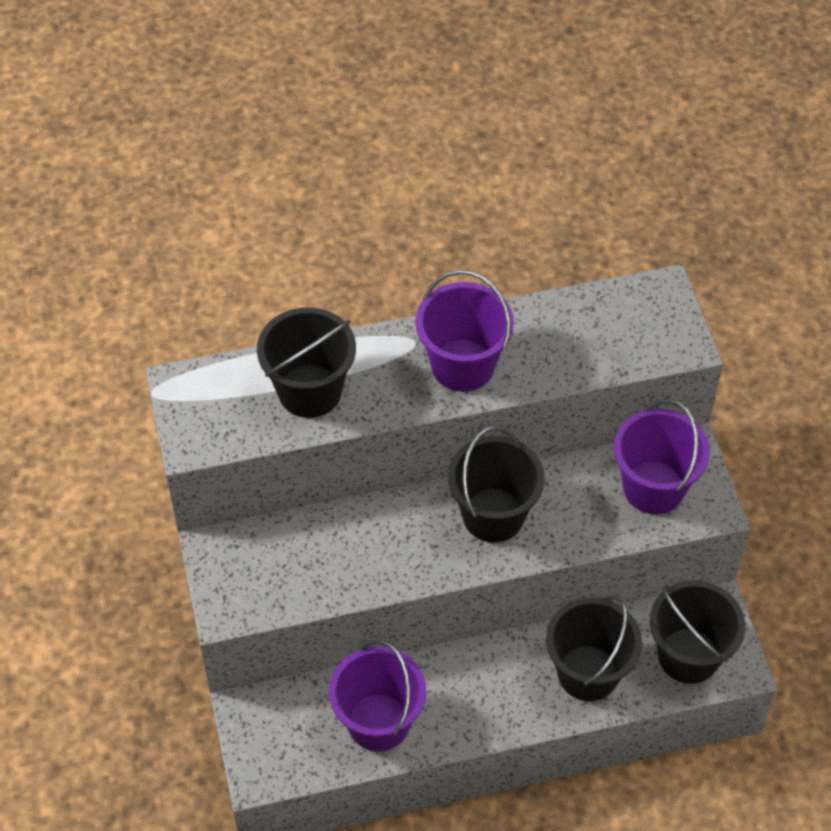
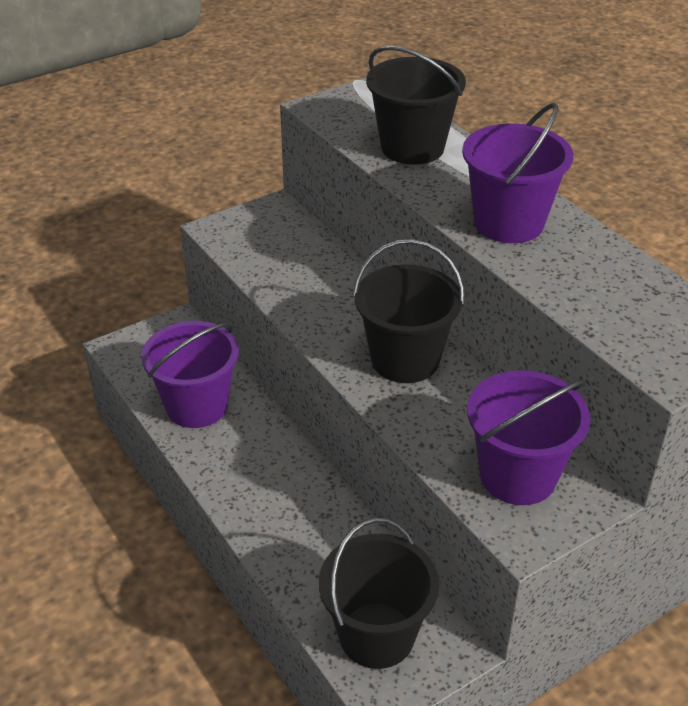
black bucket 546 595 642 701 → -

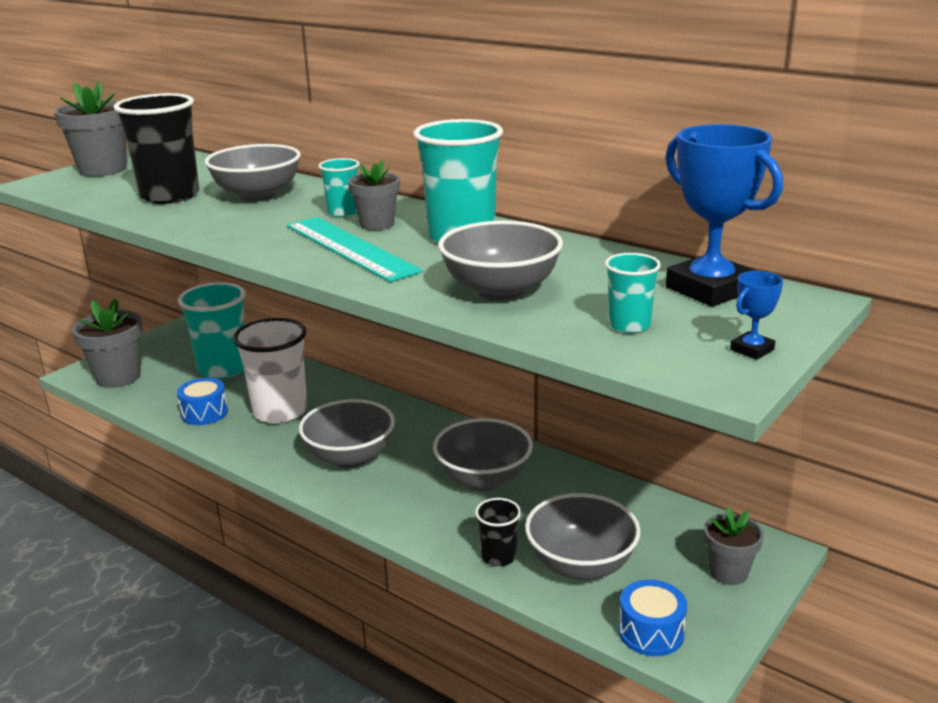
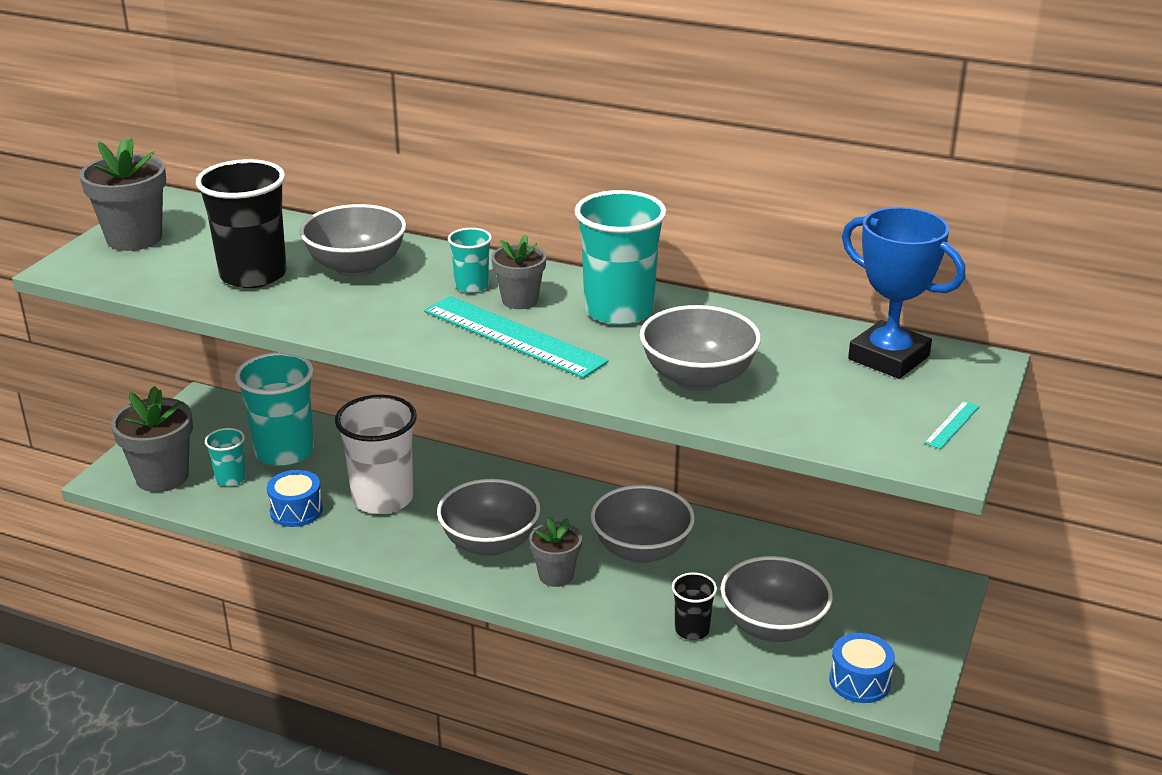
turquoise cup 605 253 661 333 → turquoise cup 205 428 246 486, moved
grey flower pot 704 507 764 585 → grey flower pot 529 517 582 587, moved
blue trophy 730 271 783 360 → turquoise ruler 924 401 980 449

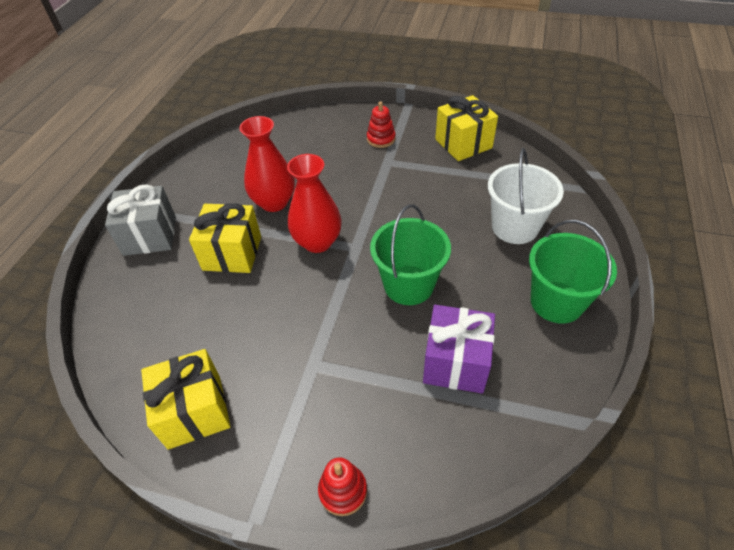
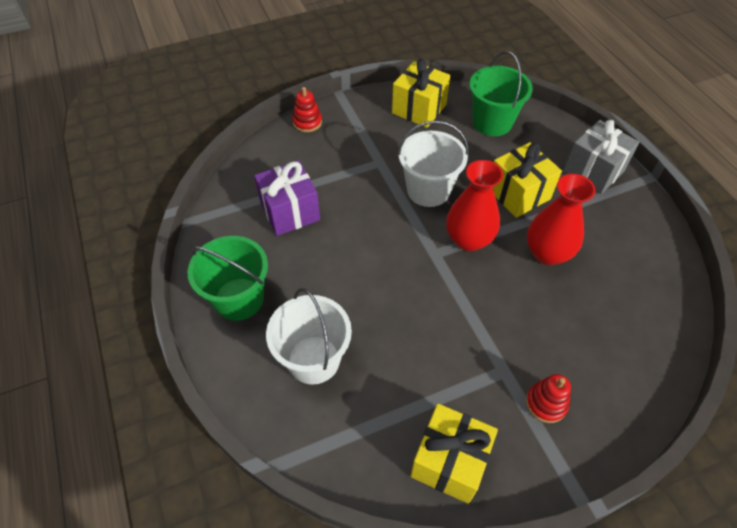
- → white bucket 397 120 469 207
green bucket 370 204 451 305 → green bucket 469 51 533 136, moved

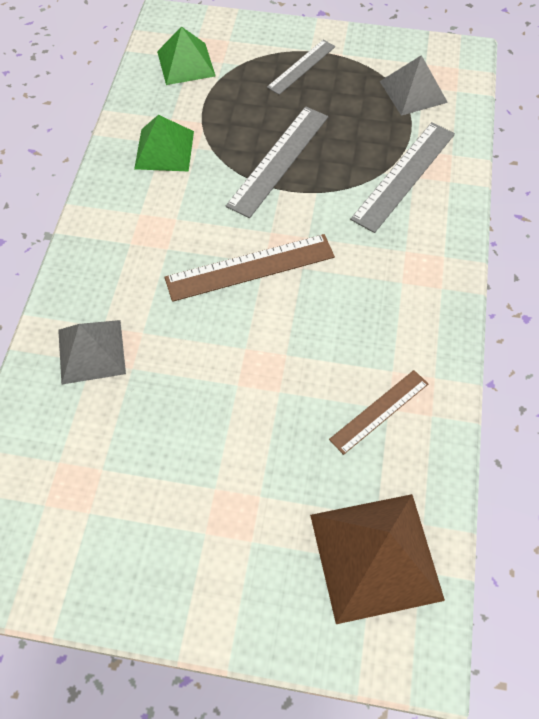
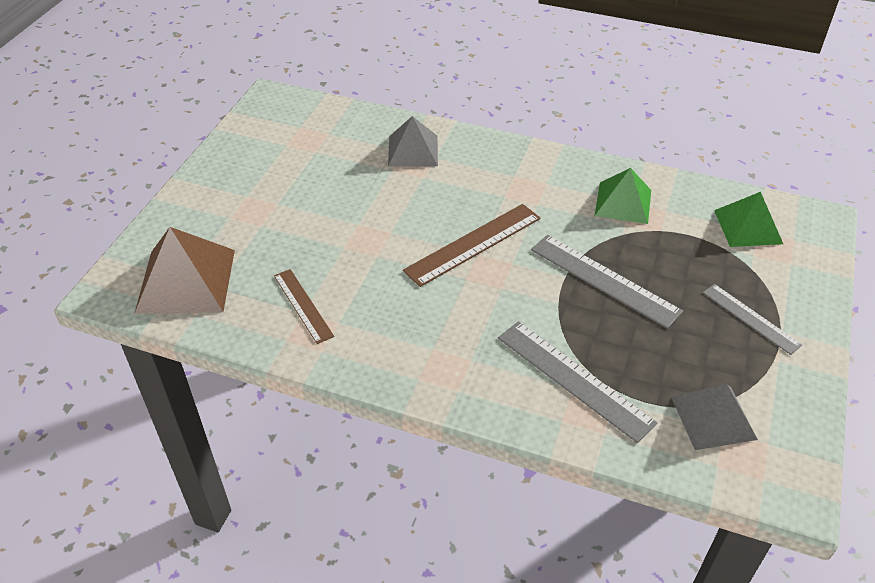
brown ruler 164 234 335 302 → brown ruler 403 204 541 287, 60 degrees clockwise

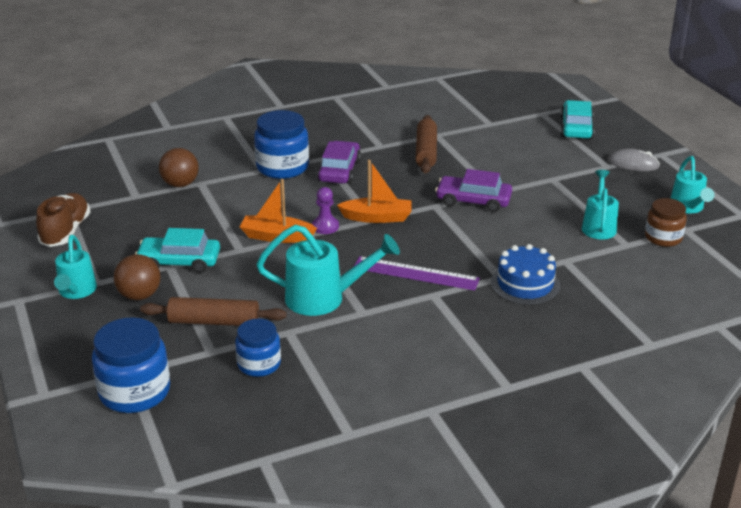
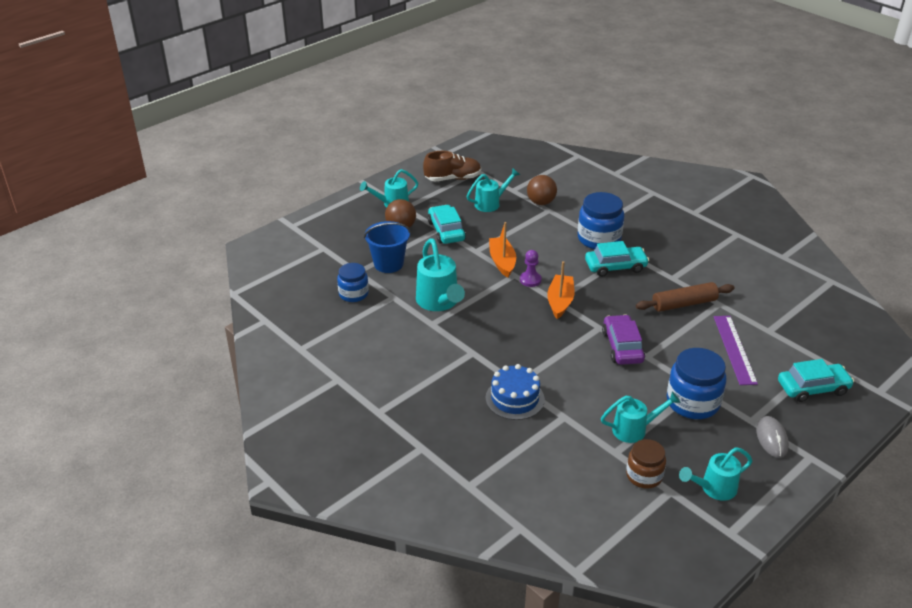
brown rolling pin 140 297 287 326 → blue bucket 364 221 411 273
- → turquoise watering can 466 168 520 212
orange boat 337 160 412 223 → orange boat 547 261 575 319, 150 degrees counterclockwise
purple car 317 141 361 184 → turquoise car 585 241 649 277
blue jar 92 317 170 413 → blue jar 667 348 726 419, moved
purple ruler 353 256 480 291 → purple ruler 714 316 758 385, moved

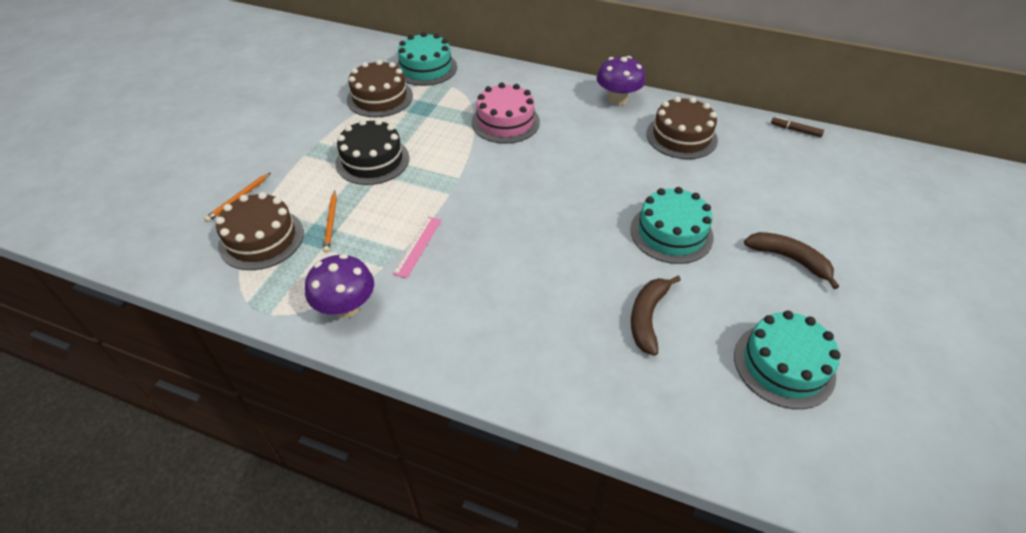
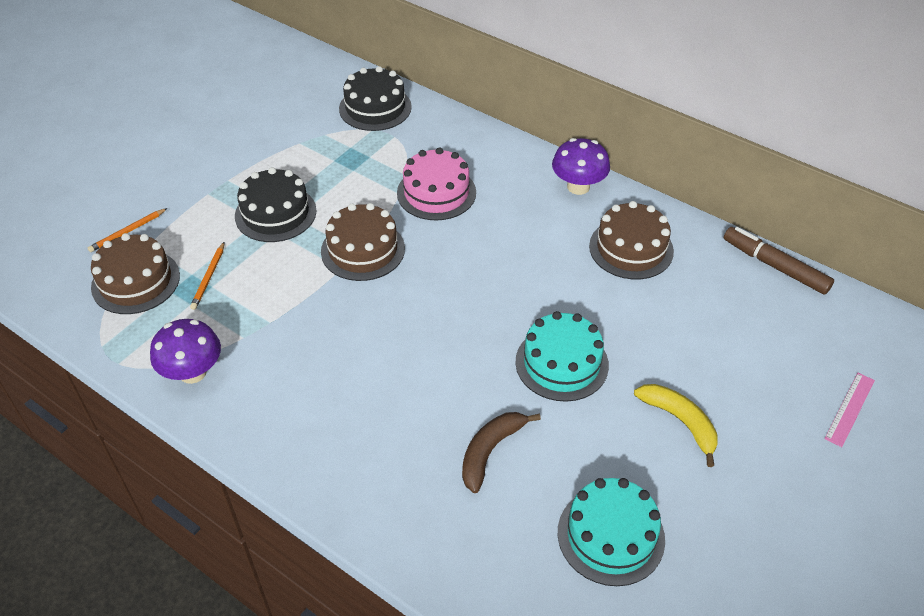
brown cake 347 60 413 117 → brown cake 321 203 405 281, moved
turquoise cake 396 32 457 86 → black cake 339 66 412 131
brown banana 744 232 839 289 → yellow banana 634 384 718 467
brown marker 771 117 824 137 → brown marker 724 227 834 295, x1.89
pink ruler 393 216 442 278 → pink ruler 824 373 875 447, moved

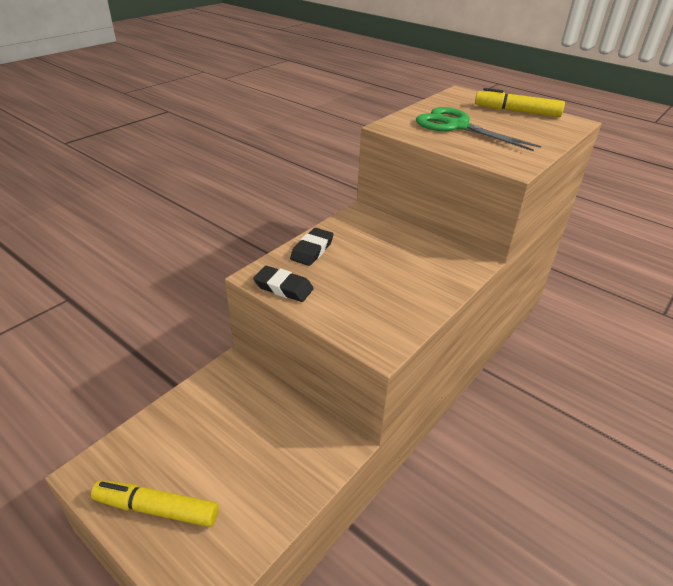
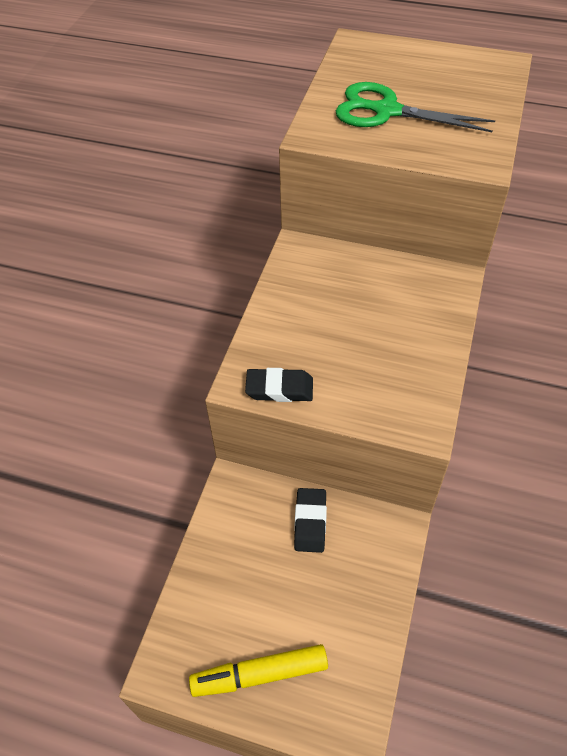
black eraser 290 228 334 266 → black eraser 294 488 327 553, moved
yellow marker 475 88 565 117 → -

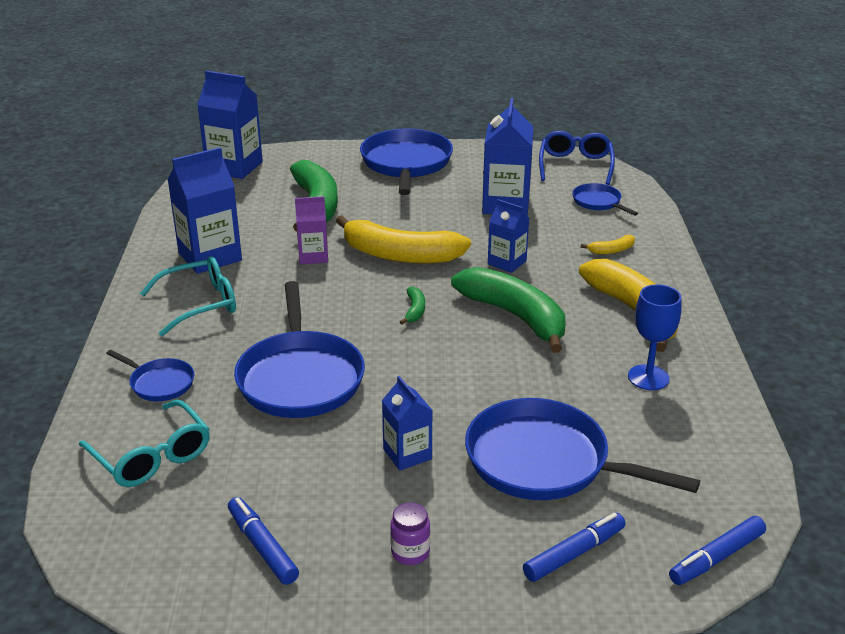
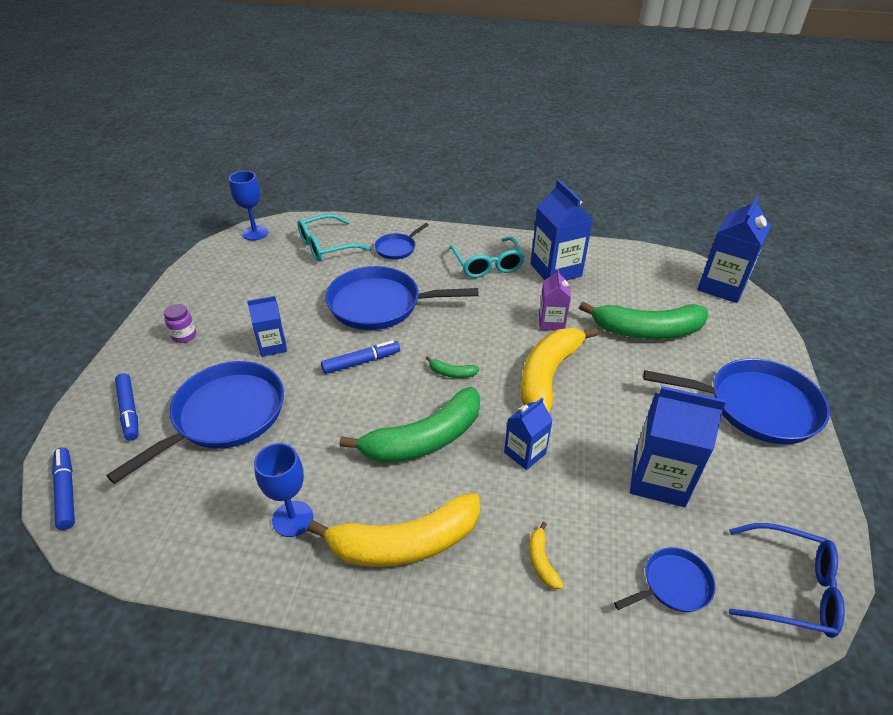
- → blue goblet 229 171 268 240
blue marker 228 497 299 585 → blue marker 321 340 400 374, moved

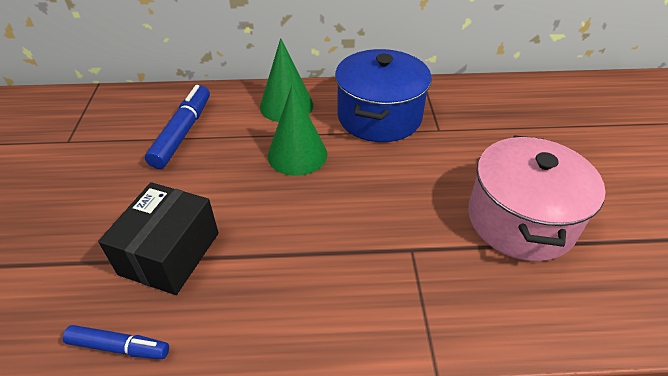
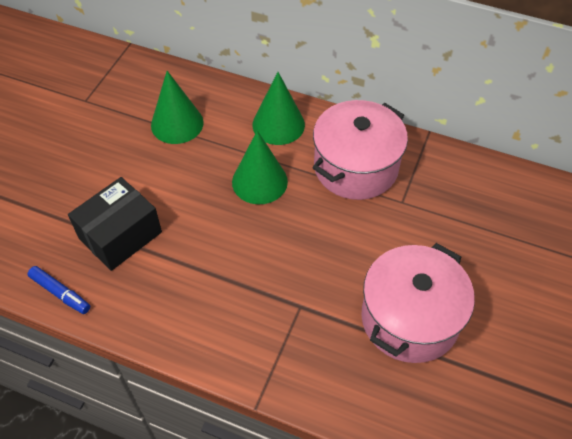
blue marker 145 85 210 169 → green cone 151 71 204 144
blue pot 335 49 432 142 → pink pot 312 100 408 200

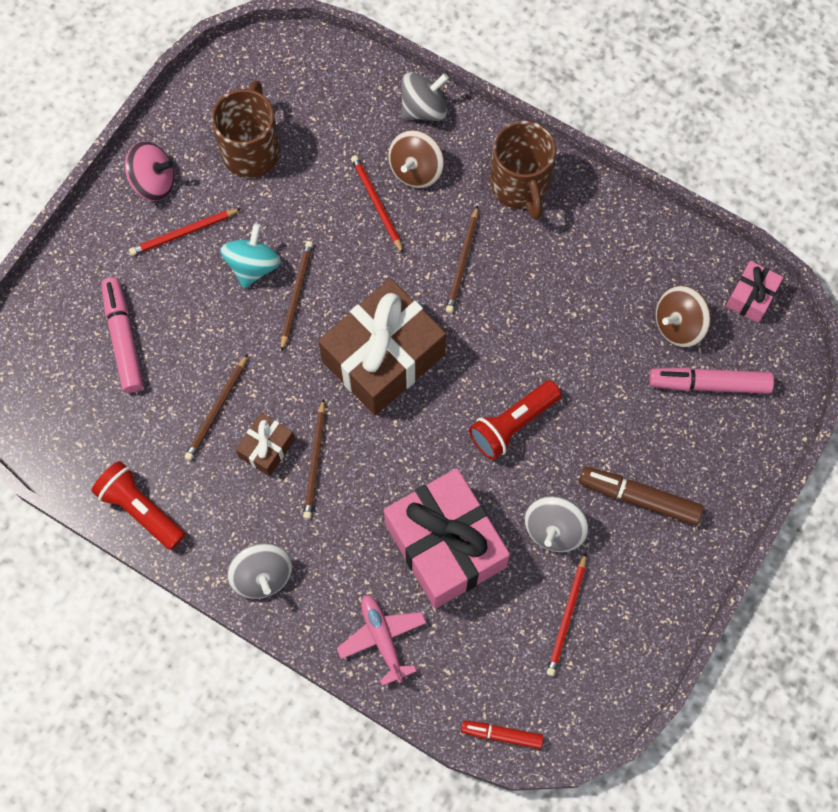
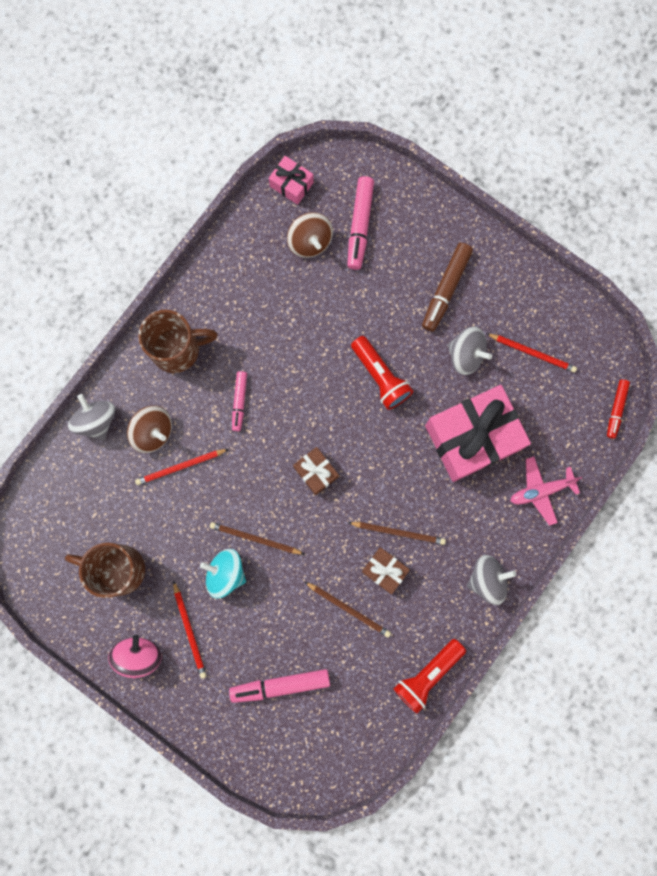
brown pencil 446 205 478 313 → pink marker 232 371 247 431
brown gift 318 278 446 415 → brown gift 293 447 339 495, x0.46

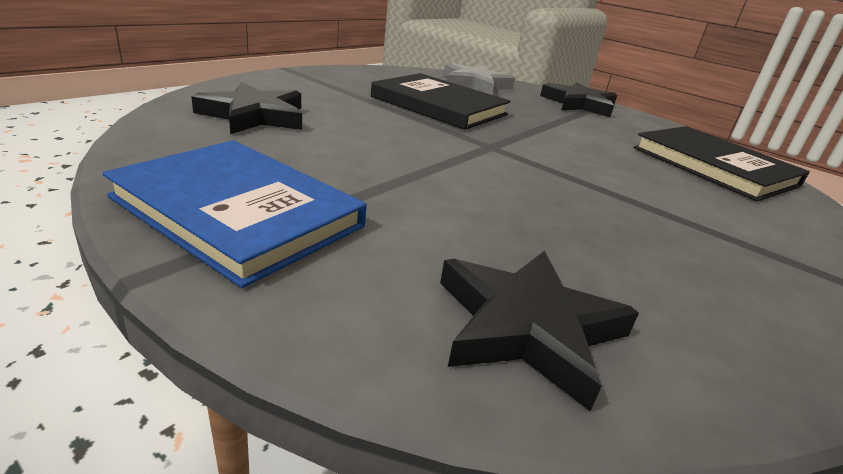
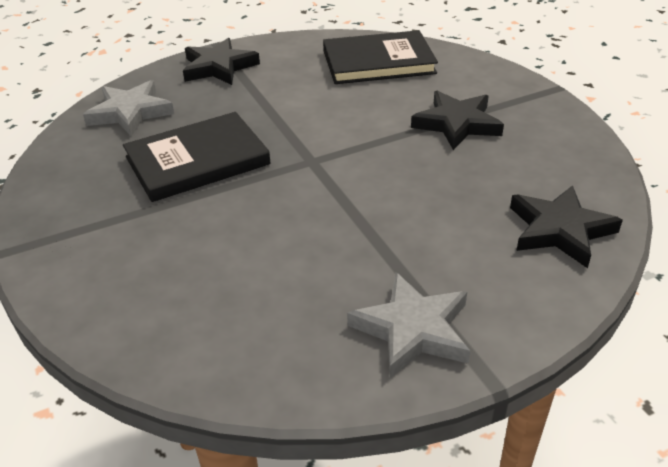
blue book 102 140 367 288 → grey star 347 272 470 378
black star 191 82 302 134 → black star 411 91 504 150, moved

